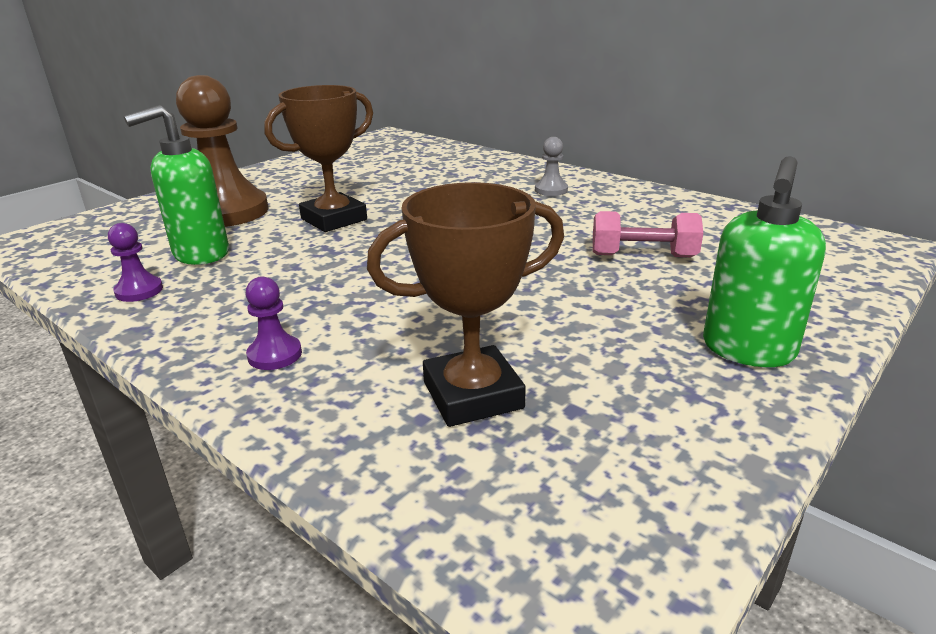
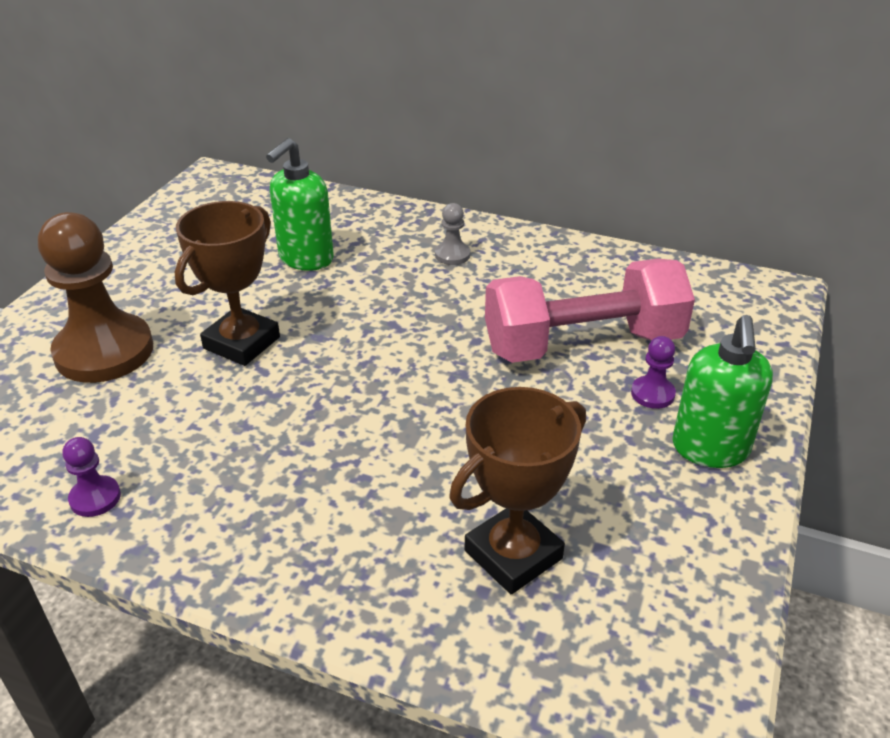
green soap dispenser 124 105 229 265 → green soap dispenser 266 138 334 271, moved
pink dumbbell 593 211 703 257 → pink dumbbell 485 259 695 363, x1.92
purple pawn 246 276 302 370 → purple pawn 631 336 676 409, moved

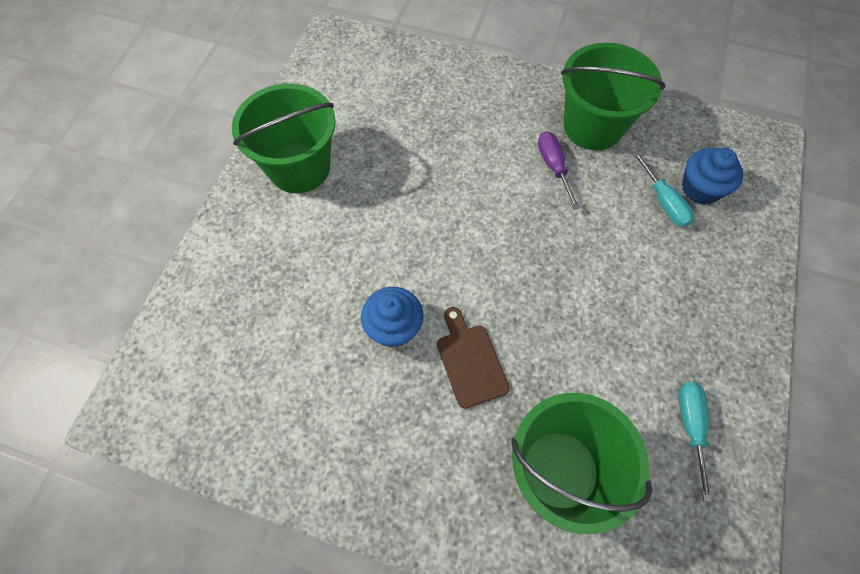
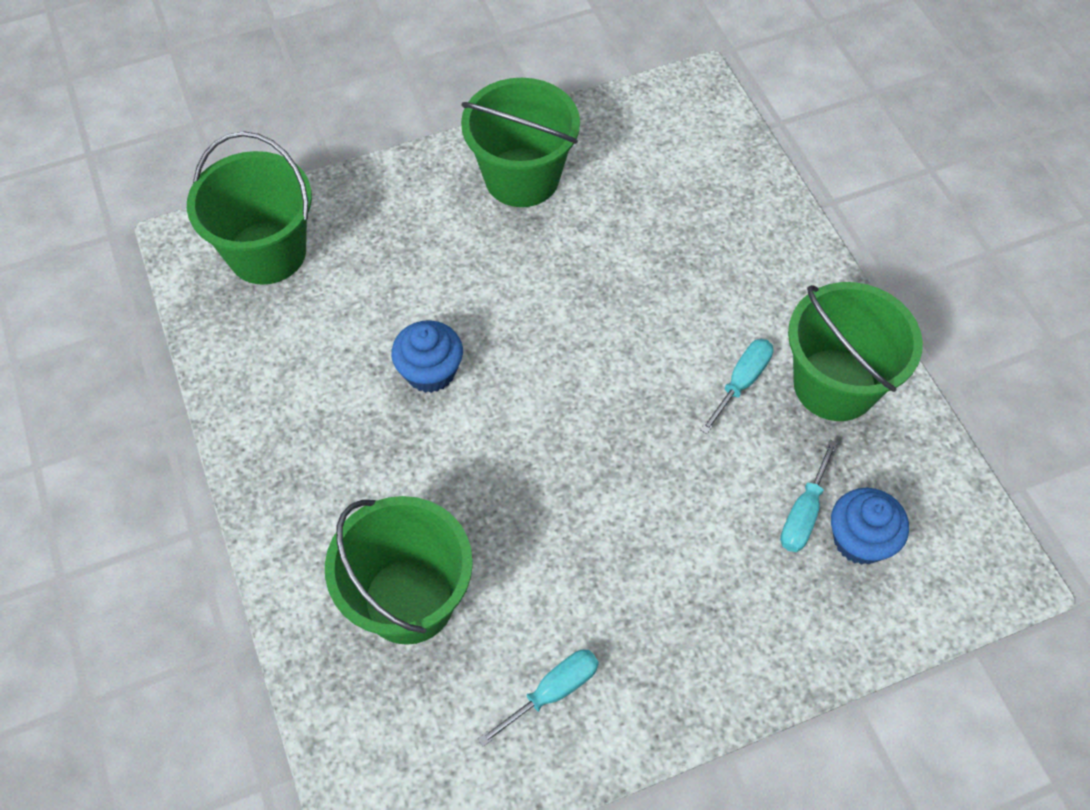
- → green bucket 187 131 312 285
purple screwdriver 538 131 580 209 → turquoise screwdriver 700 339 773 434
brown cutting board 437 307 509 409 → -

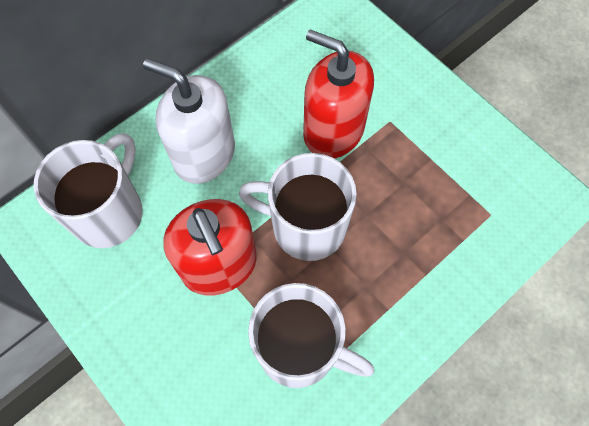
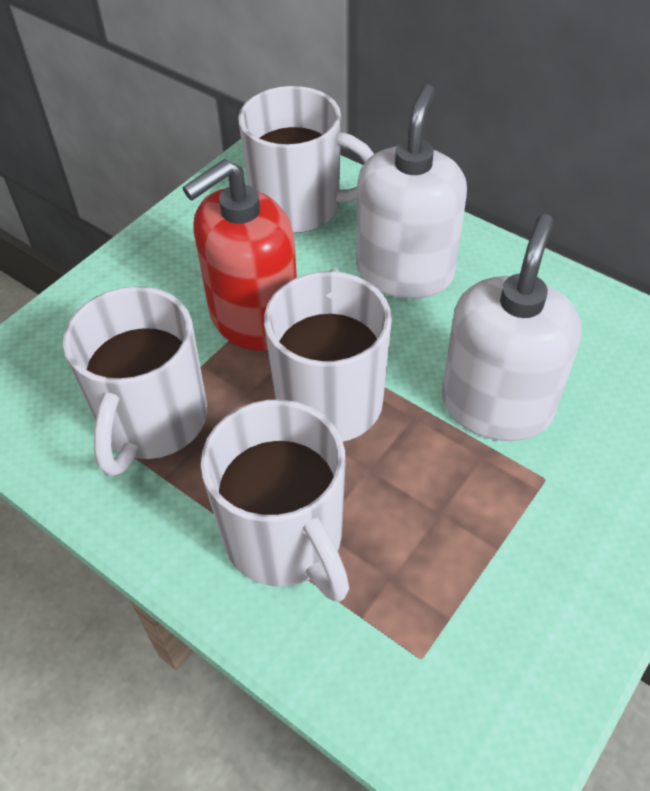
- → white mug 201 400 349 602
red soap dispenser 303 29 374 159 → white soap dispenser 442 214 582 441

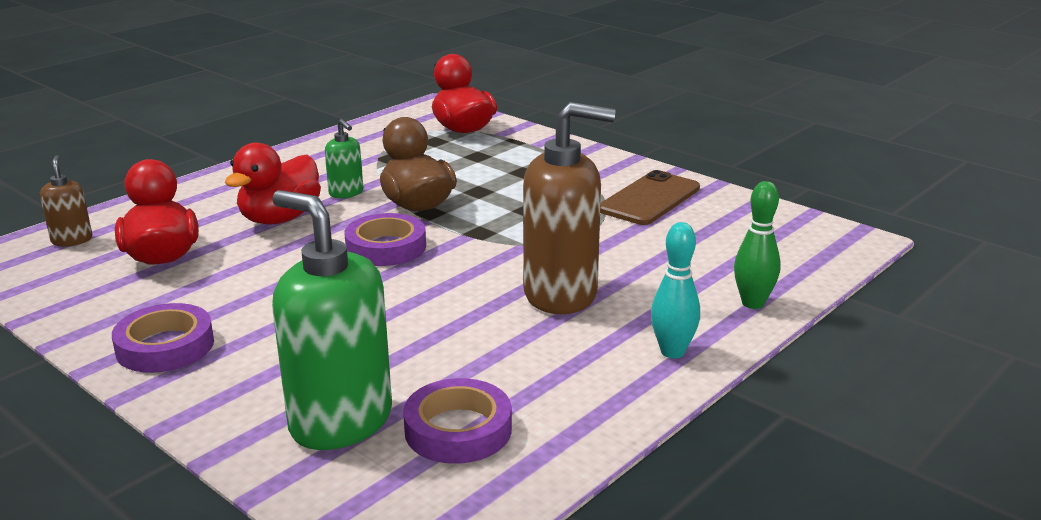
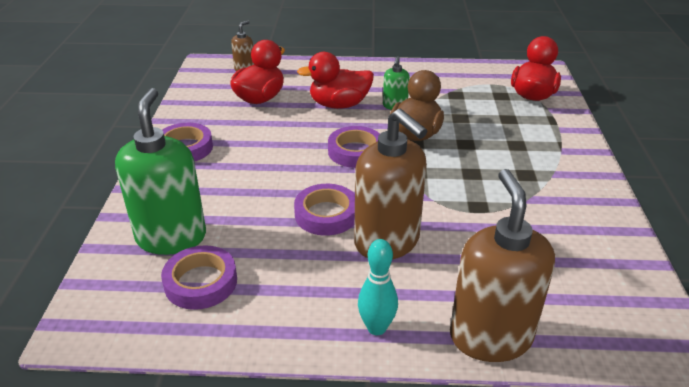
- → purple tape 294 184 355 236
green bowling pin 734 181 781 309 → brown soap dispenser 450 169 555 362
brown phone 600 170 700 225 → -

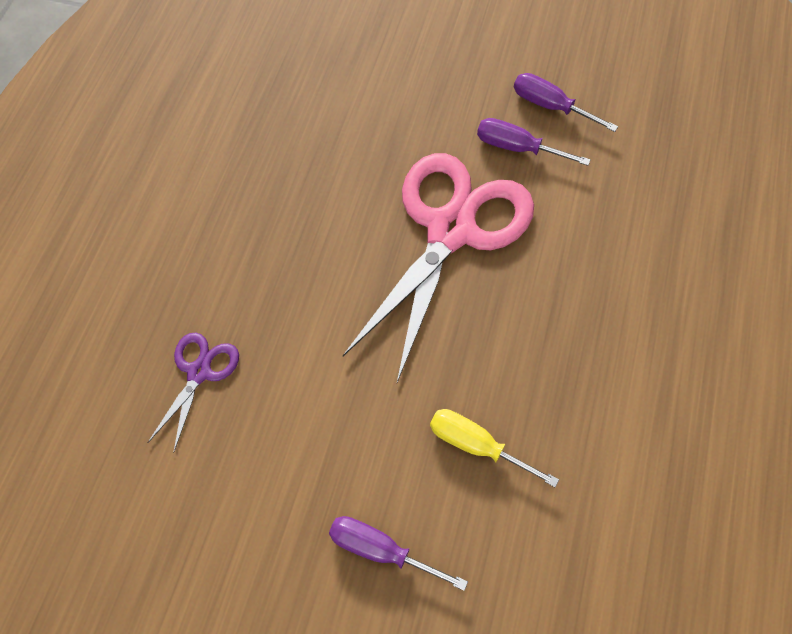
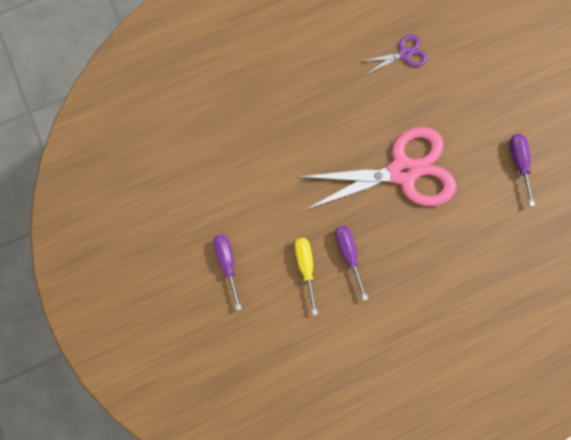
purple screwdriver 477 118 591 166 → purple screwdriver 335 225 368 301, moved
purple scissors 148 332 239 453 → purple scissors 361 35 428 74, moved

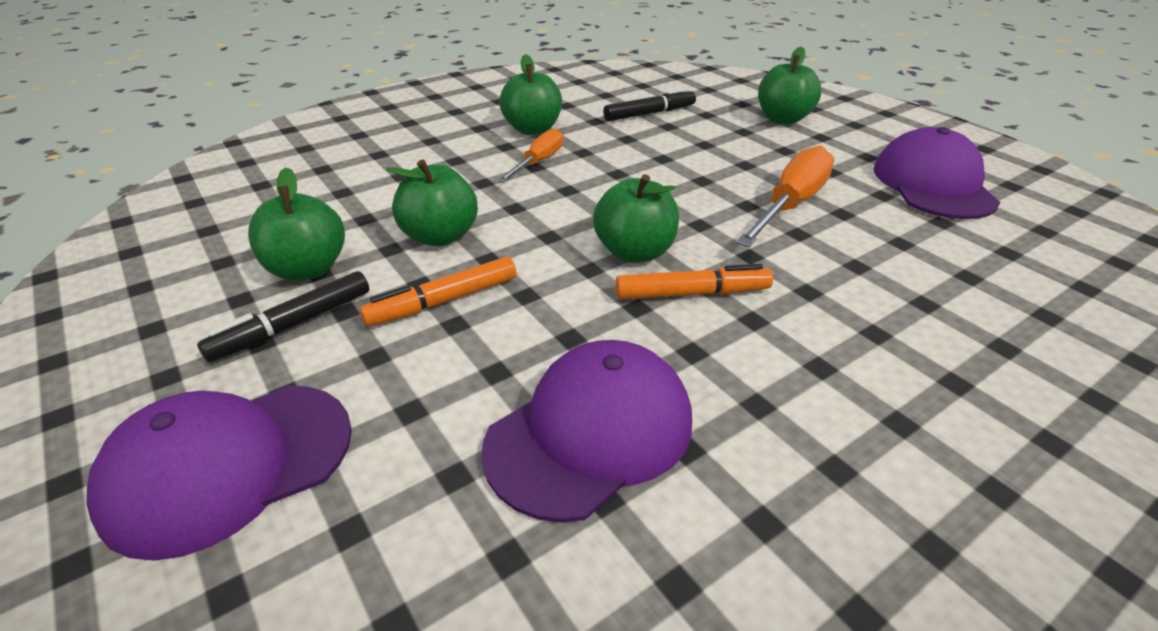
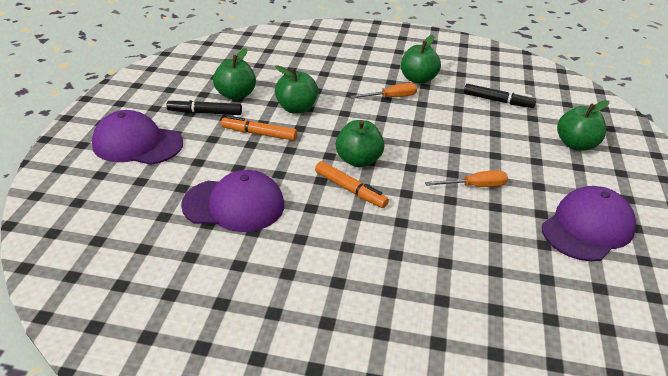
orange screwdriver 736 145 834 247 → orange screwdriver 425 170 508 187, x0.62

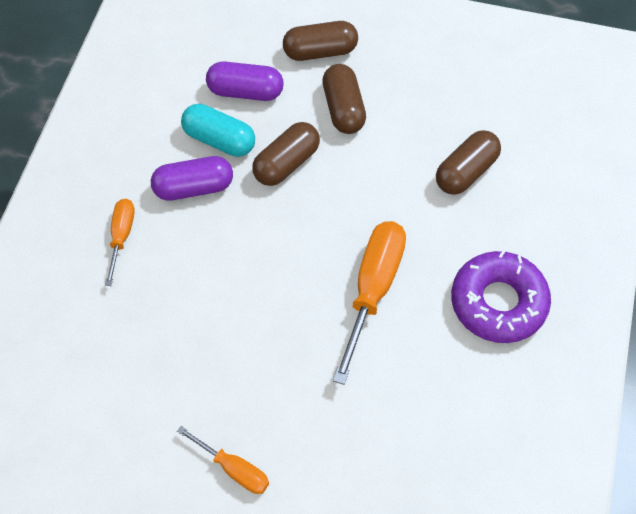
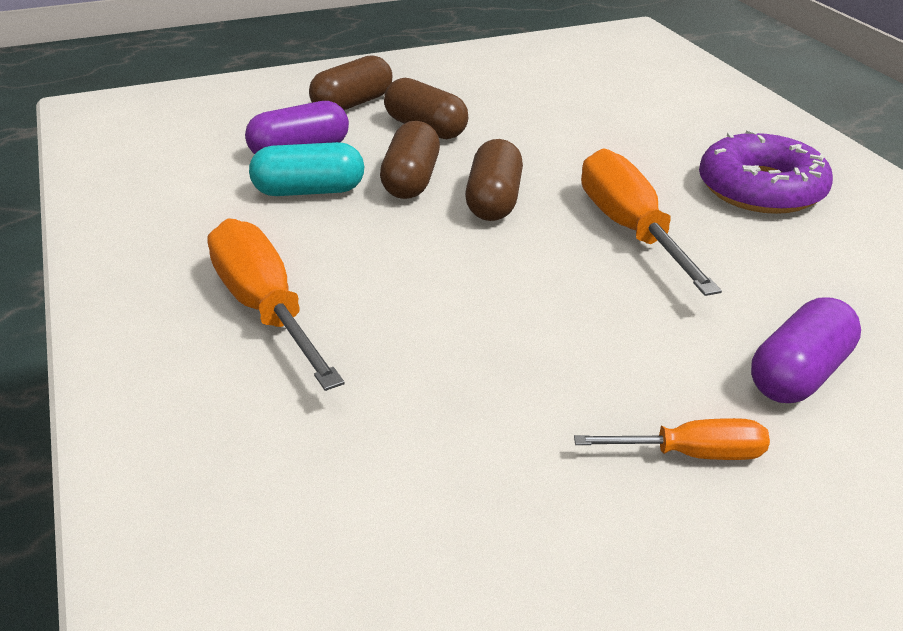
orange screwdriver 105 199 135 286 → orange screwdriver 207 218 345 391, x1.81
brown capsule 436 130 501 195 → brown capsule 465 139 523 221, moved
purple capsule 151 156 233 201 → purple capsule 751 297 861 403, moved

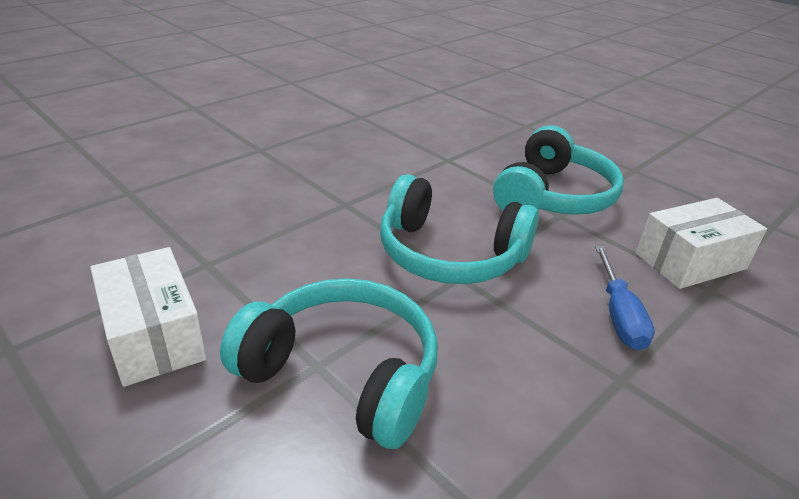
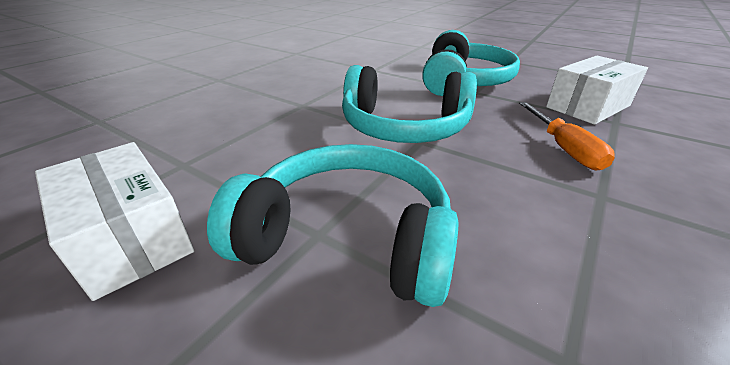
blue screwdriver 595 246 655 350 → orange screwdriver 519 102 615 170

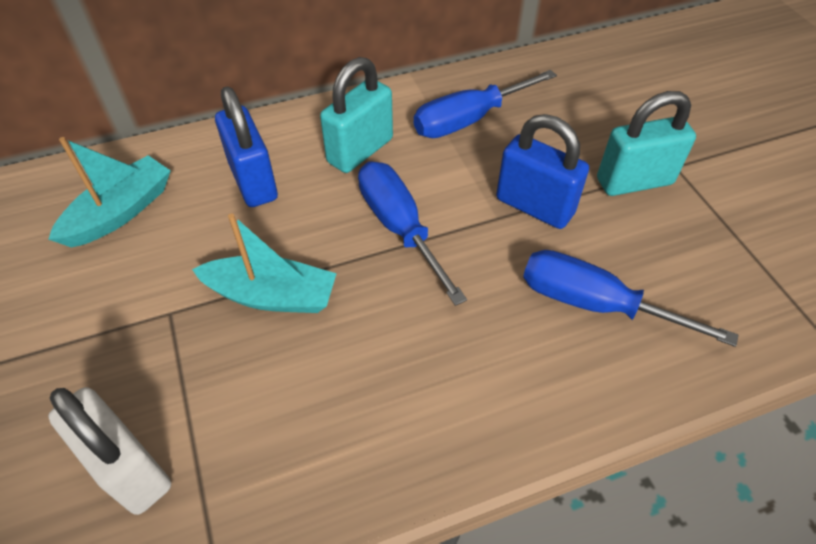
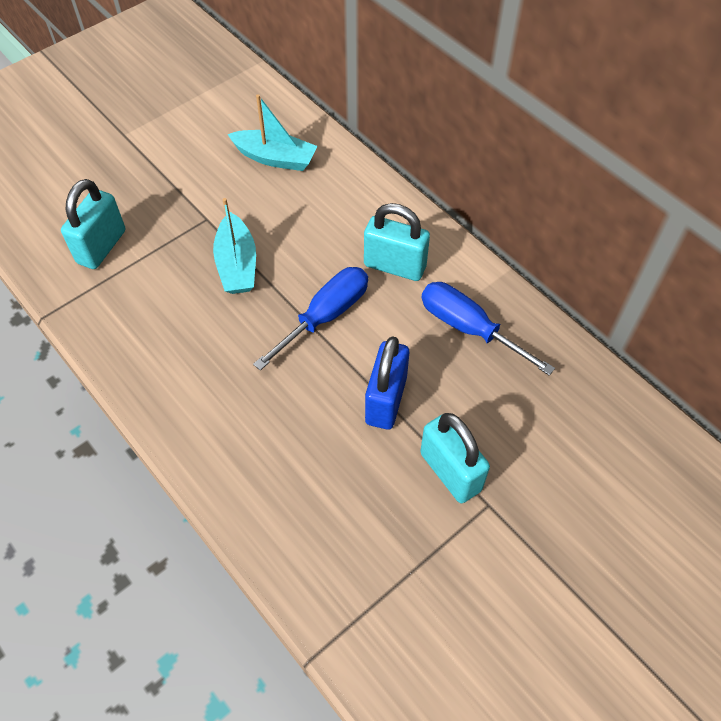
white padlock 48 387 171 515 → turquoise padlock 61 179 125 269
blue padlock 215 87 278 207 → -
blue screwdriver 523 250 739 347 → -

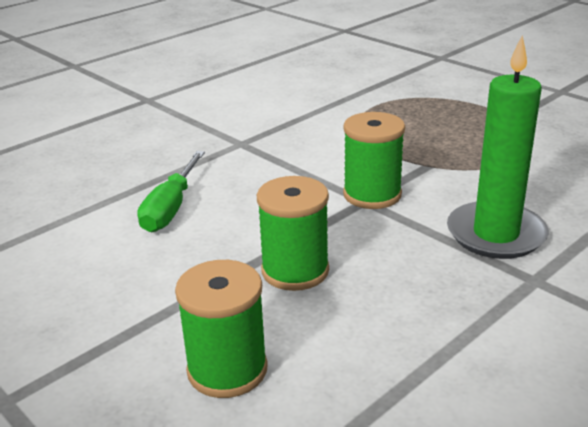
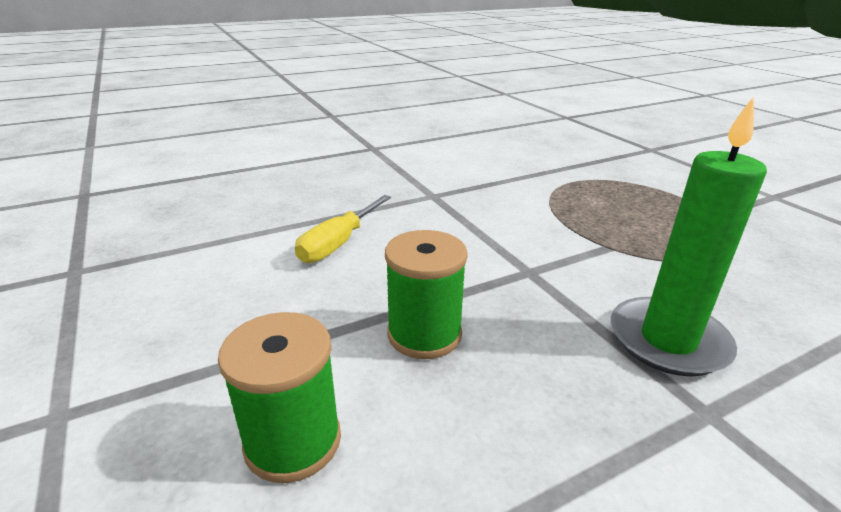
green screwdriver 137 151 205 232 → yellow screwdriver 295 195 391 263
green spool 343 112 405 209 → -

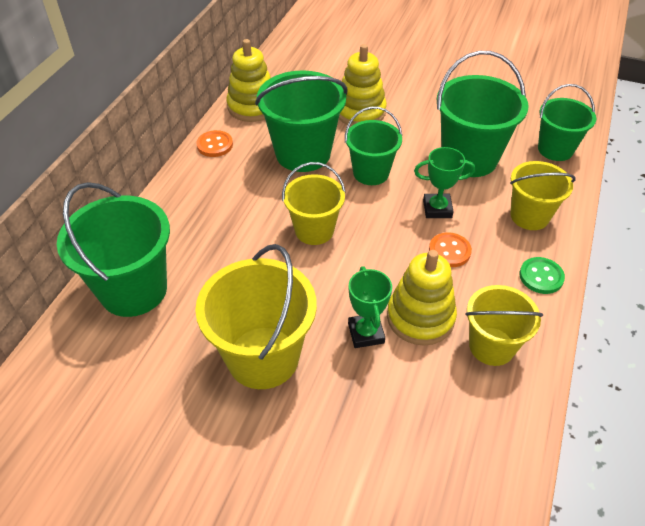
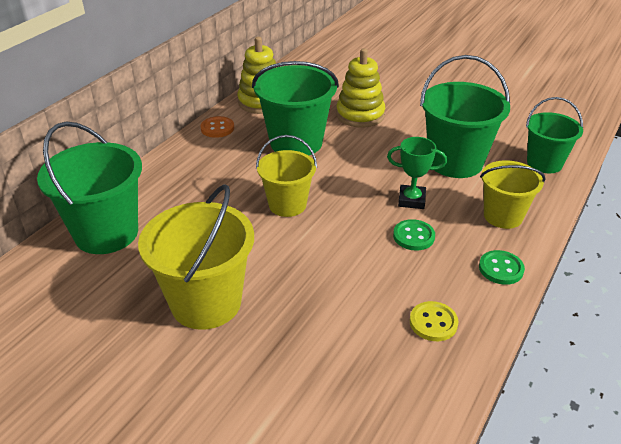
orange button 429 232 472 267 → green button 393 219 435 251
yellow bucket 466 285 543 366 → yellow button 410 301 459 341
green bucket 345 107 402 185 → -
green trophy 348 266 392 348 → -
yellow stacking toy 387 250 457 346 → -

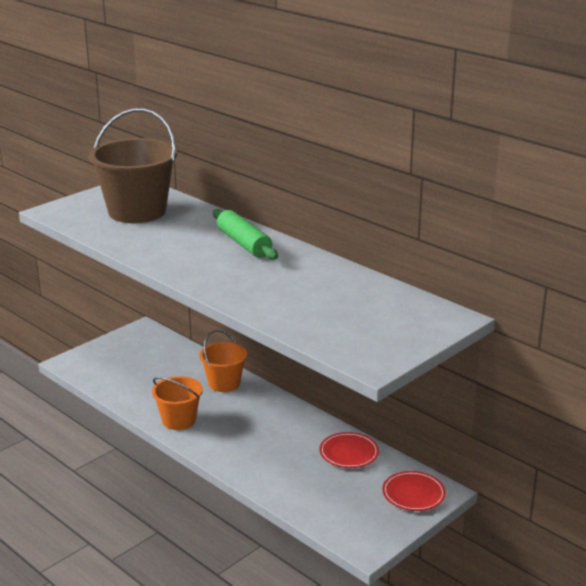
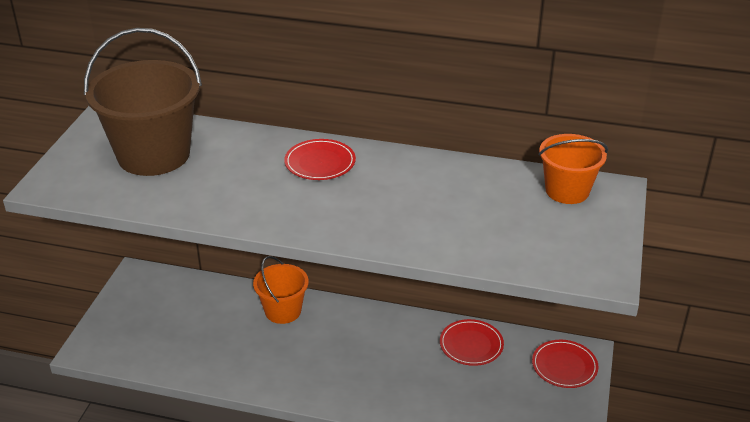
green rolling pin 213 209 278 260 → red plate 284 139 356 180
orange bucket 152 376 203 430 → orange bucket 539 134 608 204, moved

